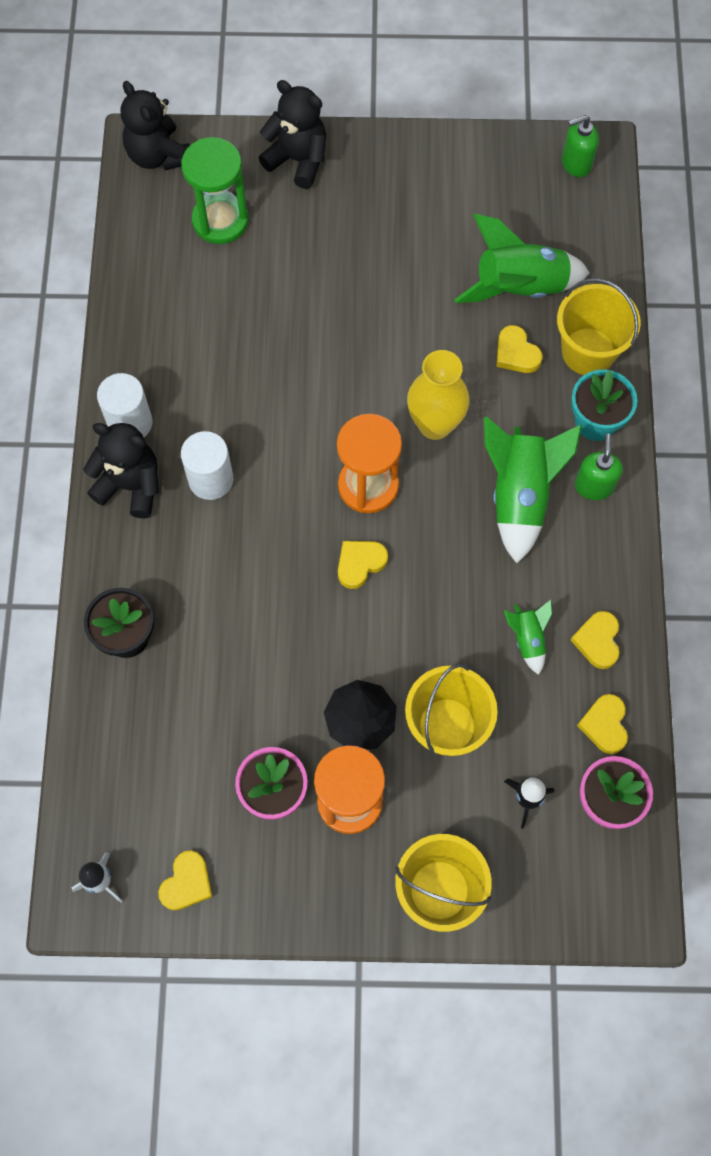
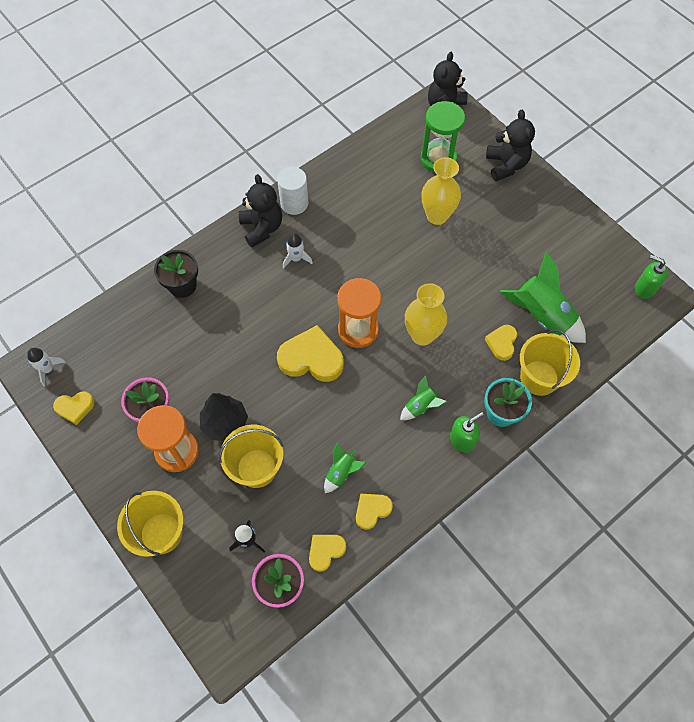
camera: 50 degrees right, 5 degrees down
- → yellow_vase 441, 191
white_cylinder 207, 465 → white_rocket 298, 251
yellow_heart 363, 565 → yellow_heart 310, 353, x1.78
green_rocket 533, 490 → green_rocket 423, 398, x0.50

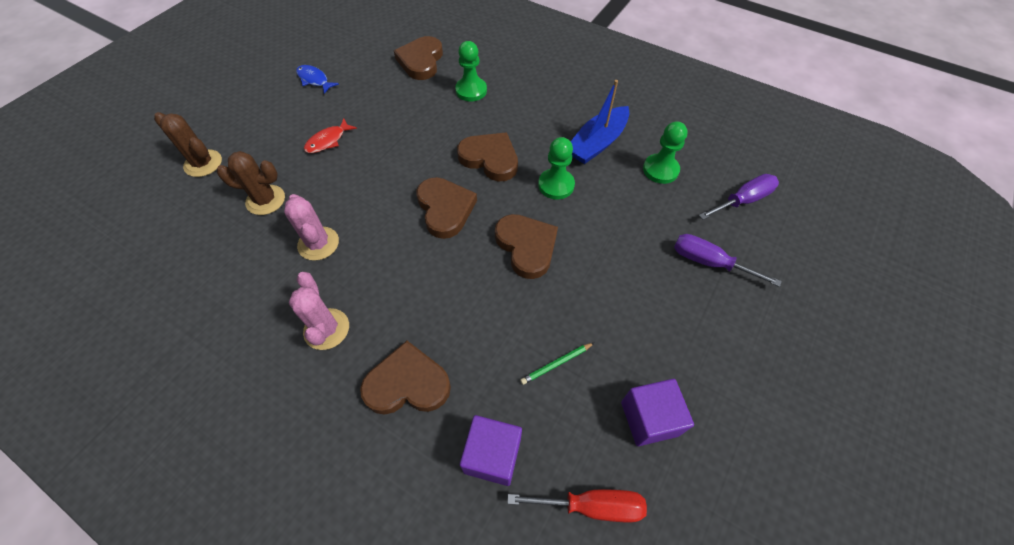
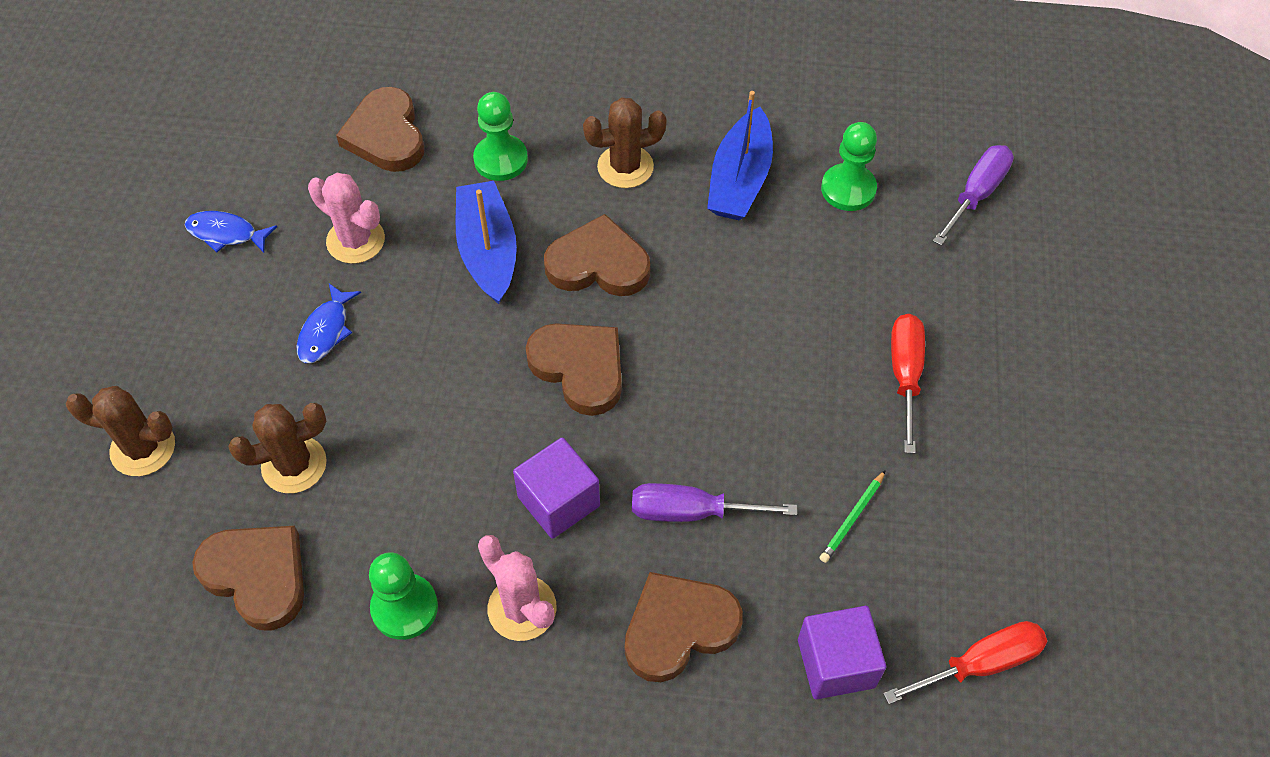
camera: 25 degrees left, 0 degrees up
- → blue_boat 486, 242
- → brown_cactus 625, 142
- → red_screwdriver 908, 384
pink_cactus 311, 227 → pink_cactus 346, 218, move
brown_heart 526, 246 → brown_heart 248, 578, move
green_pawn 556, 168 → green_pawn 403, 596, move
purple_cube 657, 412 → purple_cube 556, 488, move
purple_screwdriver 728, 260 → purple_screwdriver 714, 502, move
red_fish 330, 136 → blue_fish 329, 323

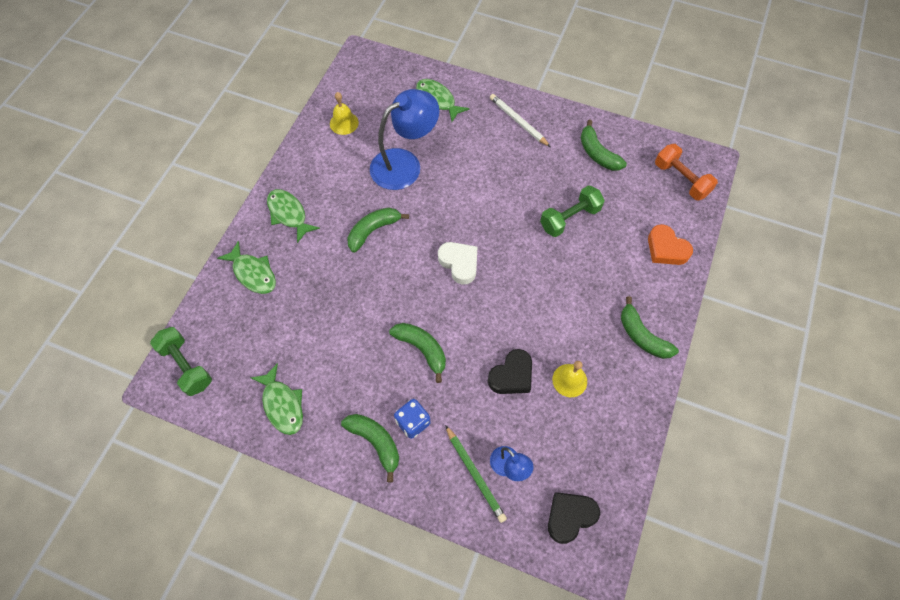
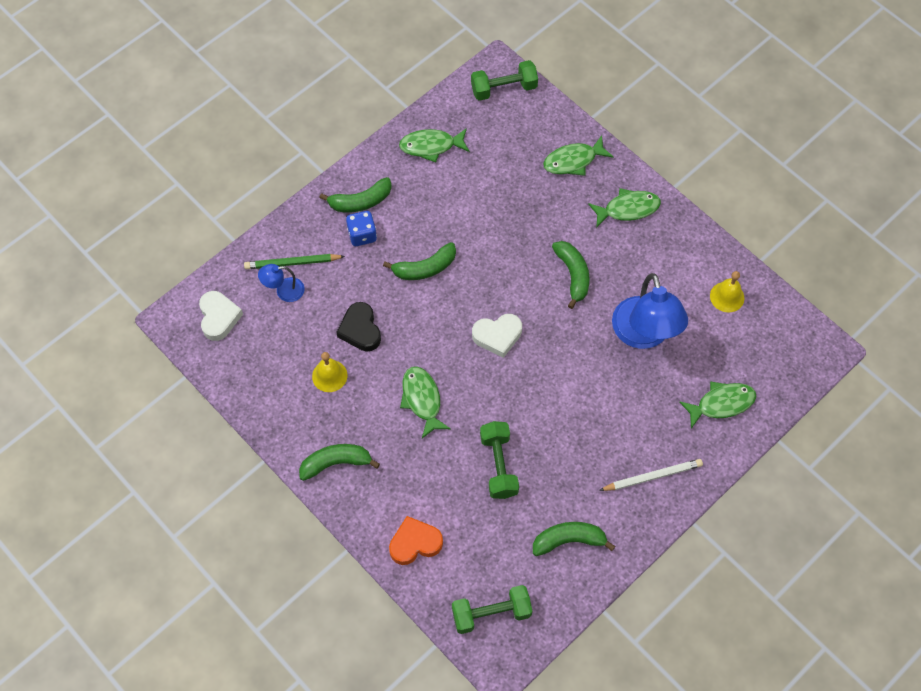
camera: 115 degrees right, 0 degrees up
- → green_fish 425, 402
black_heart 574, 518 → white_heart 221, 316
orange_dumbbell 686, 172 → green_dumbbell 492, 609

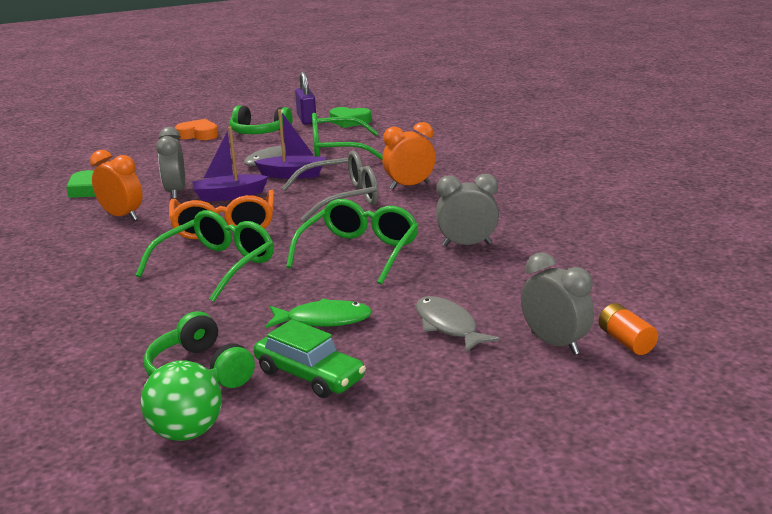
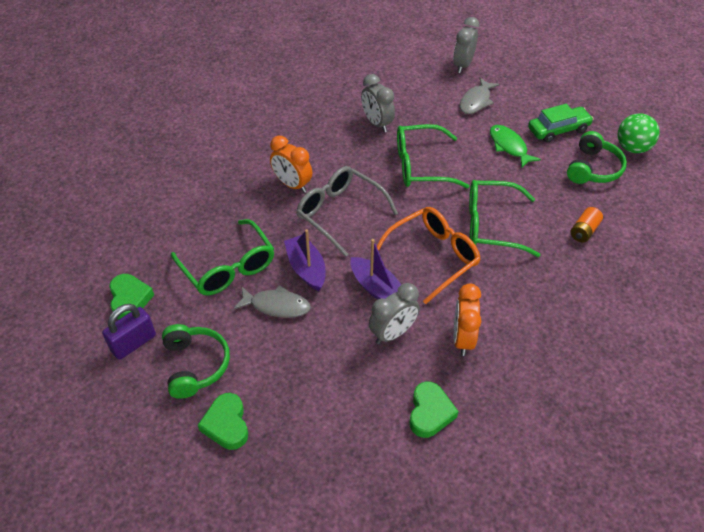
camera: 120 degrees left, 25 degrees up
orange_battery 628, 329 → orange_battery 586, 224, move
orange_heart 196, 129 → green_heart 223, 421
green_car 310, 358 → green_car 561, 123, 60 degrees clockwise

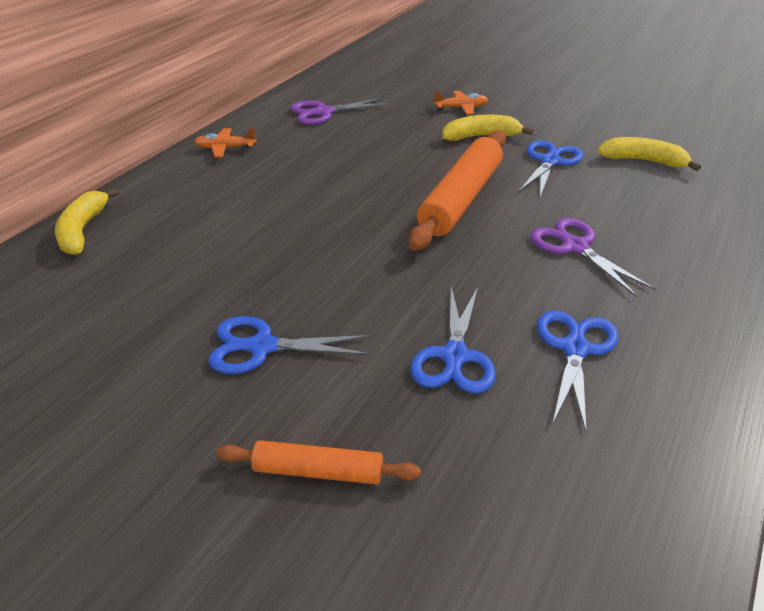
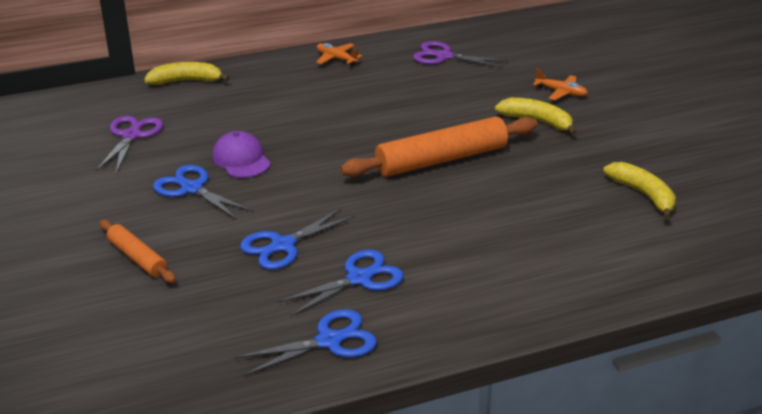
camera: 40 degrees right, 5 degrees down
- → purple_cap 241, 154
blue_scissors 550, 168 → blue_scissors 306, 342, move
purple_scissors 593, 257 → purple_scissors 129, 144, move
yellow_banana 87, 221 → yellow_banana 187, 73, 45 degrees clockwise

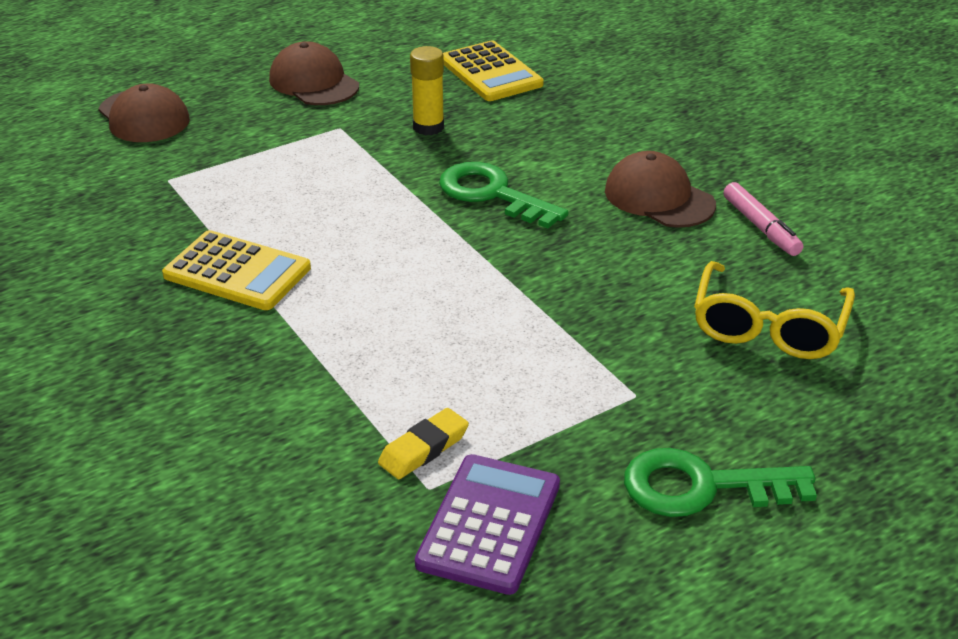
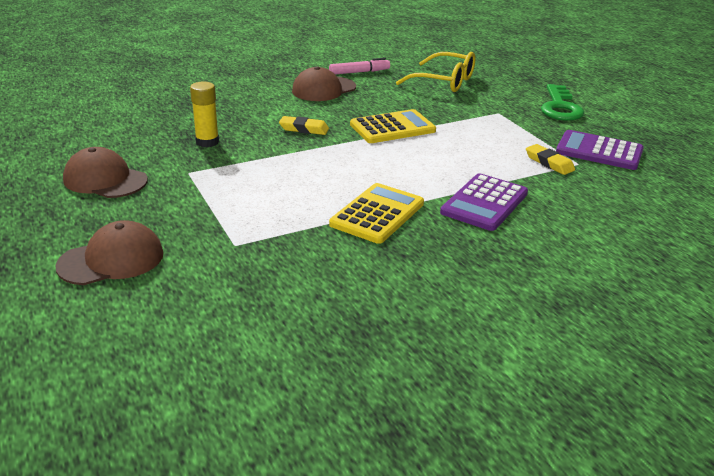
camera: 85 degrees left, 5 degrees down
- → purple_calculator 484, 202
yellow_calculator 493, 71 → yellow_calculator 393, 126, move
green_key 504, 195 → yellow_eraser 304, 125
brown_cap 314, 73 → brown_cap 105, 172, 60 degrees clockwise

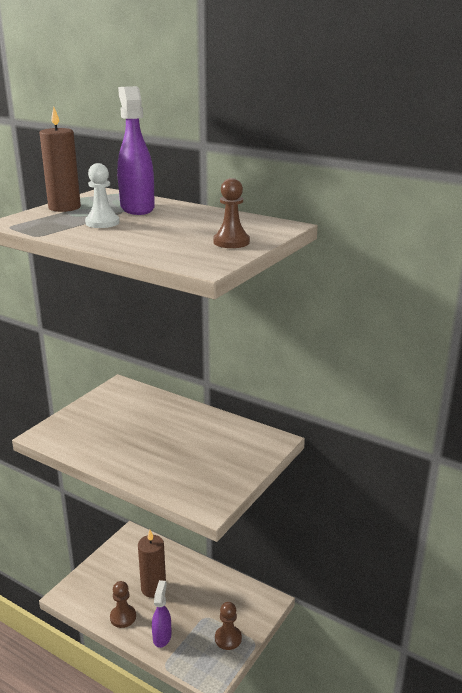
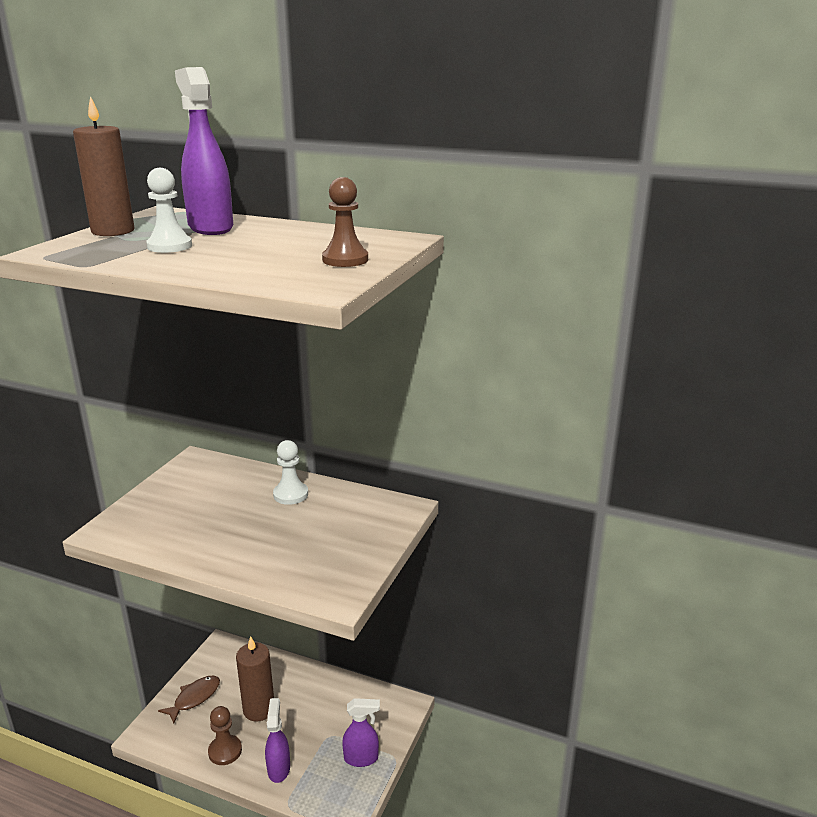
camera: 10 degrees left, 0 degrees up
- → brown_fish 189, 699
- → white_pawn 290, 472
brown_pawn 228, 626 → purple_spray_bottle 361, 732

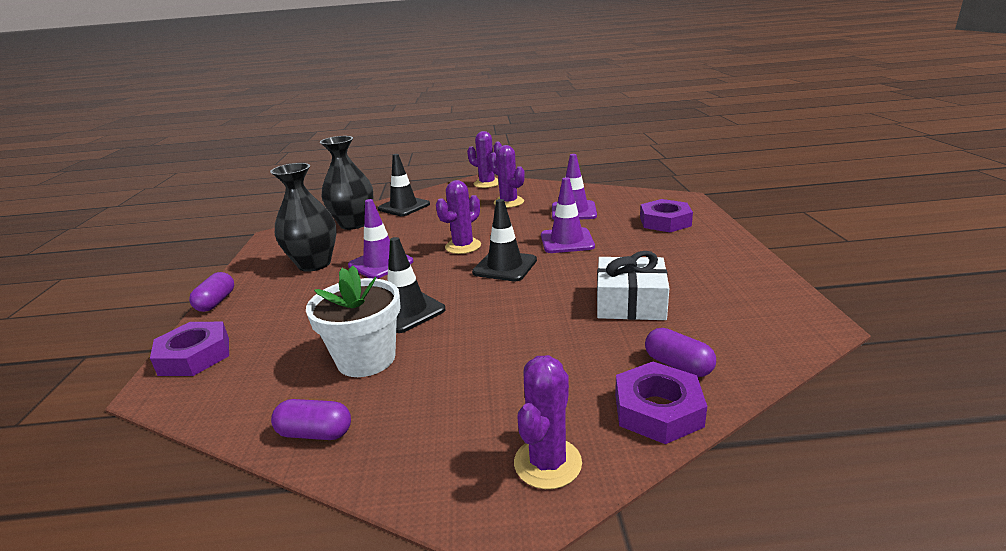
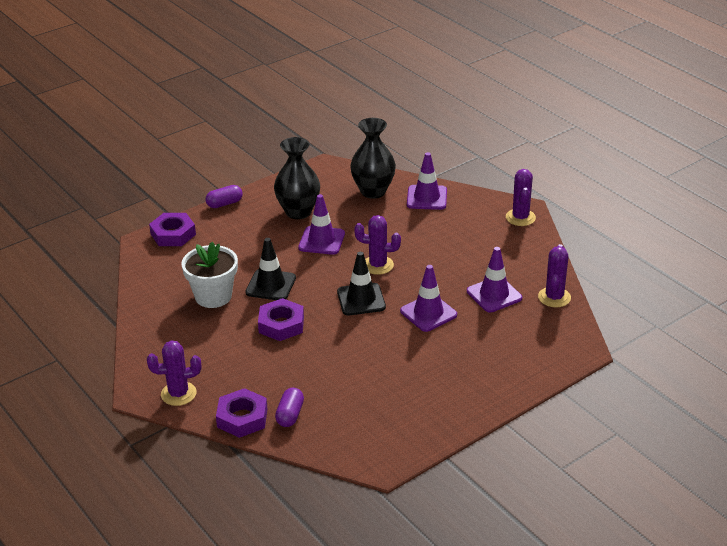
camera: 55 degrees right, 10 degrees up
purple_capsule 311, 419 → -
white_gift 633, 285 → -
purple_cactus 507, 176 → purple_cactus 554, 275, move
purple_nut 666, 215 → purple_nut 281, 319, move
black_traffic_cone 404, 185 → purple_traffic_cone 427, 181

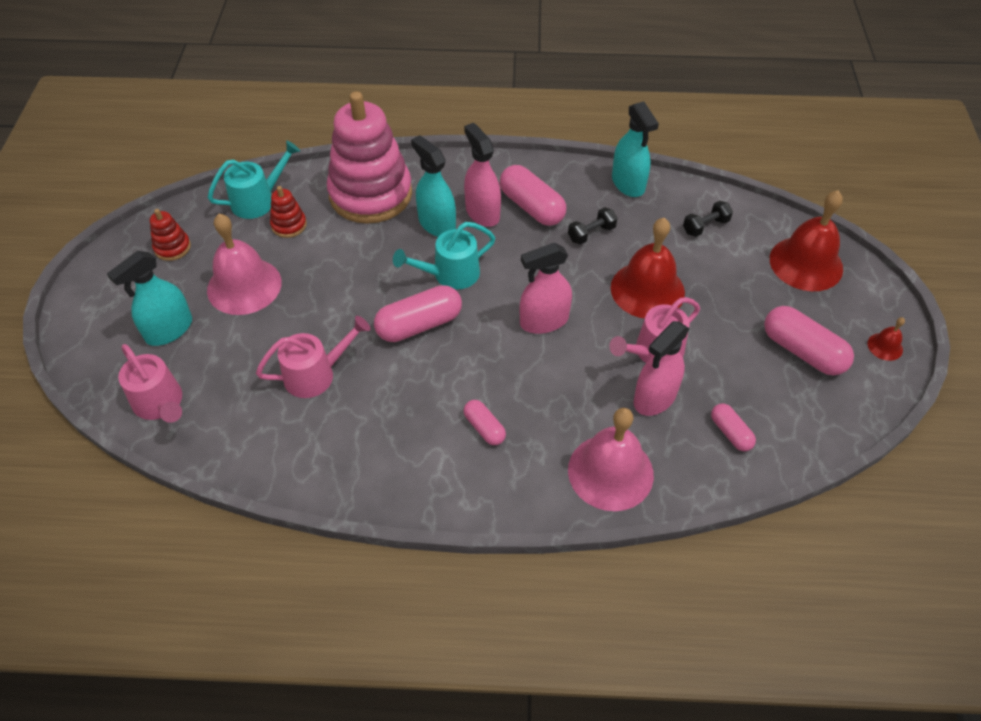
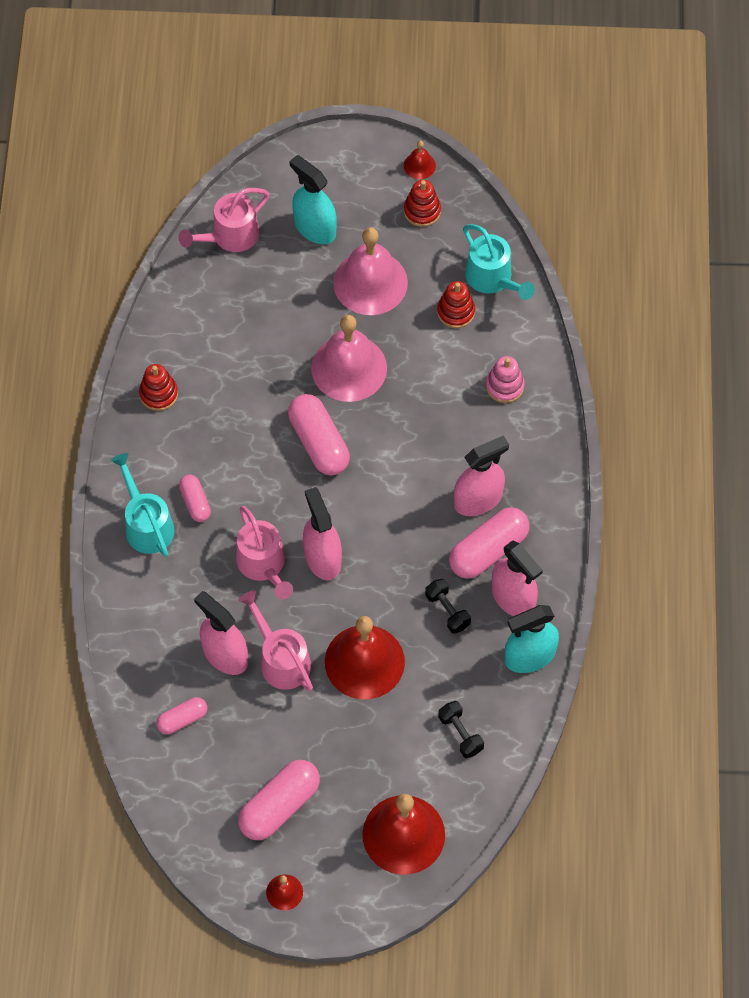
camera: 90 degrees right, 10 degrees up
turquoise_spray_bottle 433, 186 → -
- → red_stacking_toy 158, 387
- → red_bell 420, 160
- → pink_spray_bottle 517, 578
pink_watering_can 313, 357 → pink_watering_can 264, 552, move
turquoise_watering_can 444, 256 → turquoise_watering_can 143, 505, move
pink_bell 611, 459 → pink_bell 349, 358, move
pink_capsule 485, 422 → pink_capsule 195, 498, 75 degrees counterclockwise
pink_stacking_toy 369, 157 → pink_stacking_toy 505, 379, x0.41

